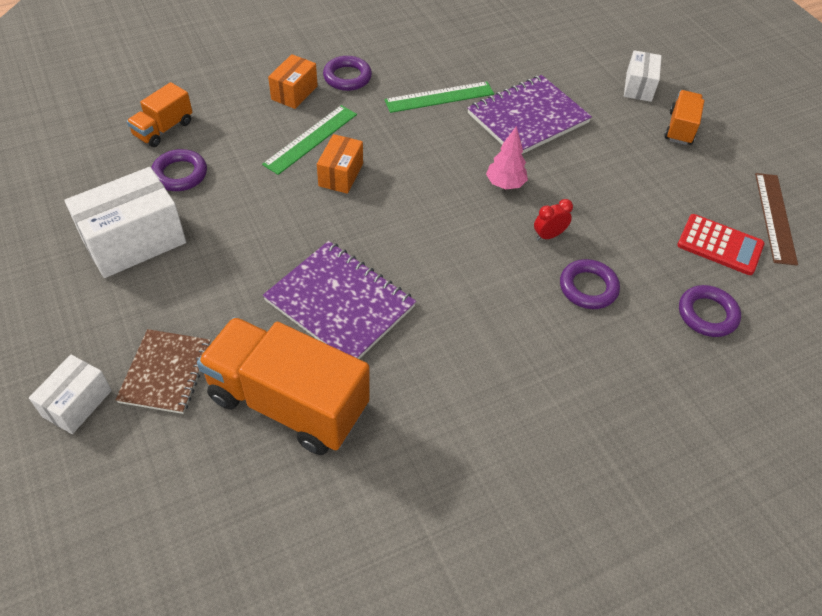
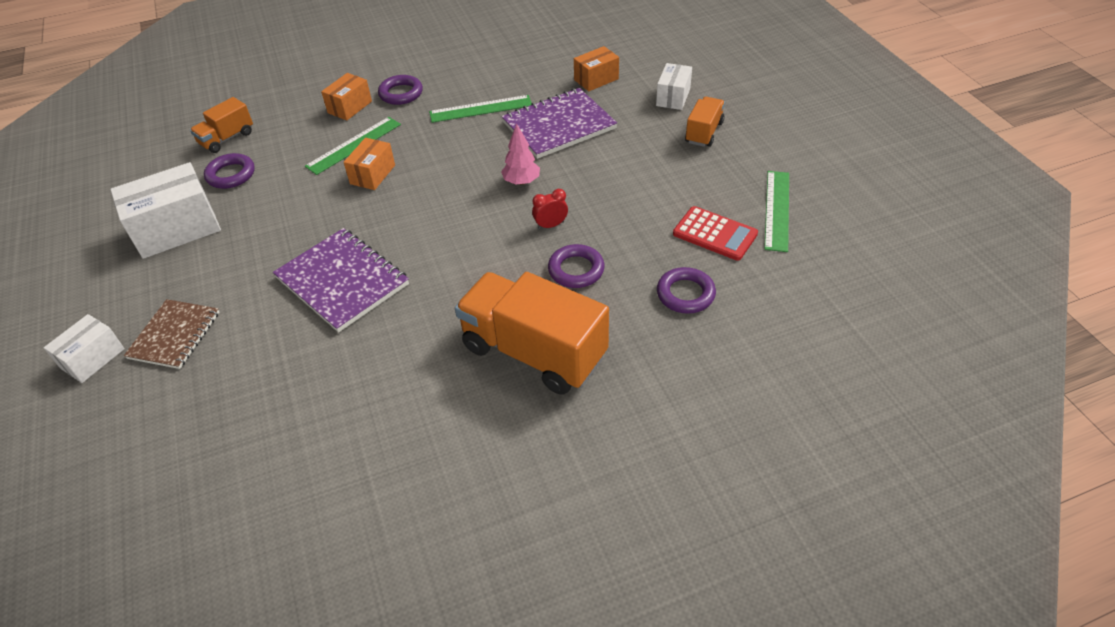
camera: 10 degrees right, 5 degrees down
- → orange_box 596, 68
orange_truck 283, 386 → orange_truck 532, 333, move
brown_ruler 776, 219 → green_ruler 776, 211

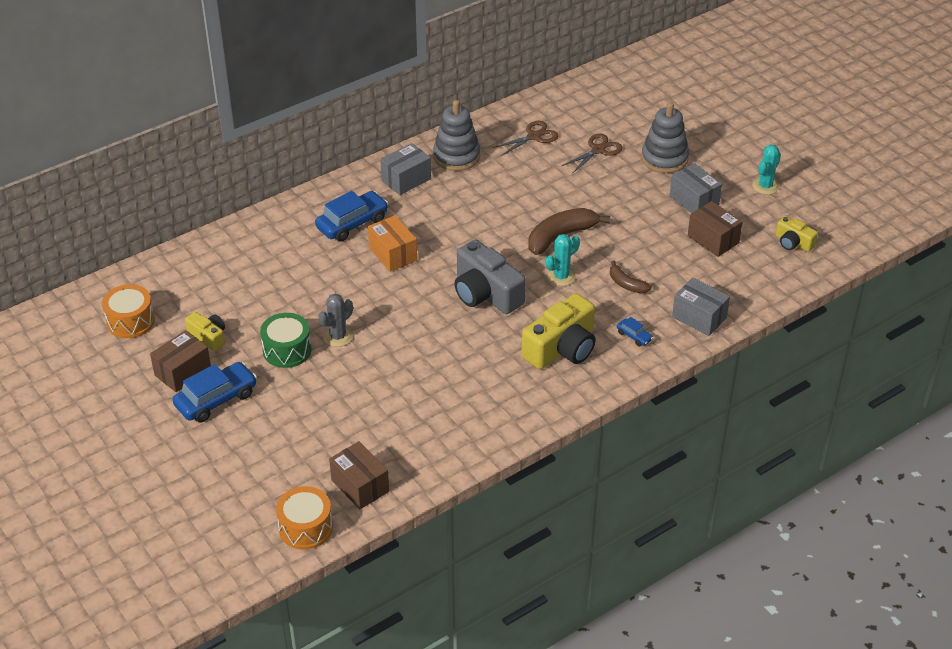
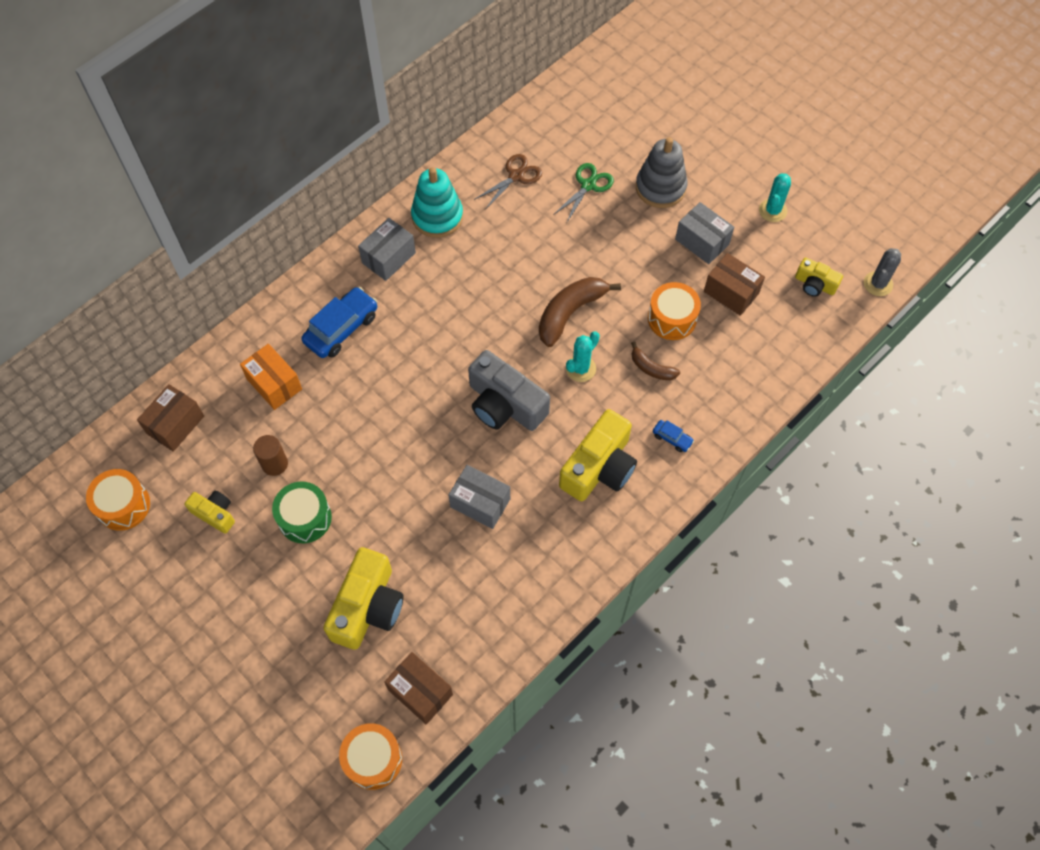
camera: 10 degrees left, 20 degrees up
blue_car 215, 392 → -
- → brown_cylinder 270, 455
- → yellow_camera 363, 598
- → orange_drum 674, 311
brown_box 180, 361 → brown_box 170, 418, move
grey_cactus 335, 320 → grey_cactus 882, 272, move
orange_box 392, 243 → orange_box 271, 377, move
grey_box 701, 307 → grey_box 479, 497, move
grey_stacking_toy 456, 135 → turquoise_stacking_toy 437, 202
brown_scissors 592, 153 → green_scissors 583, 192

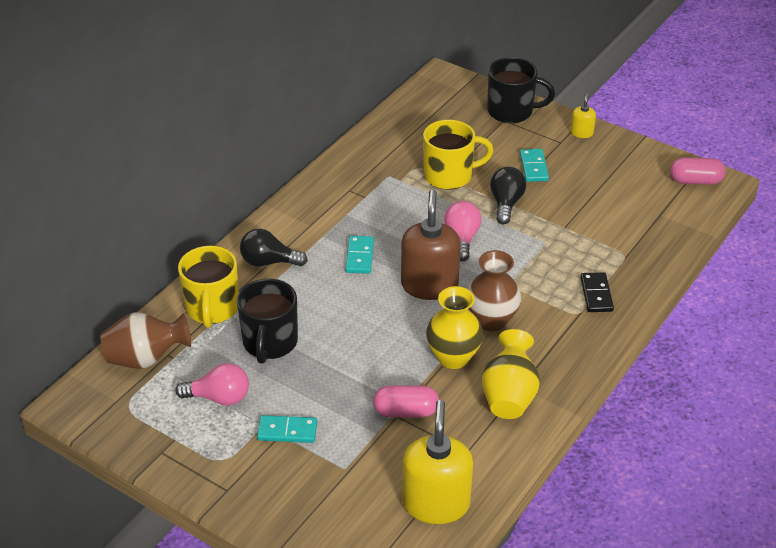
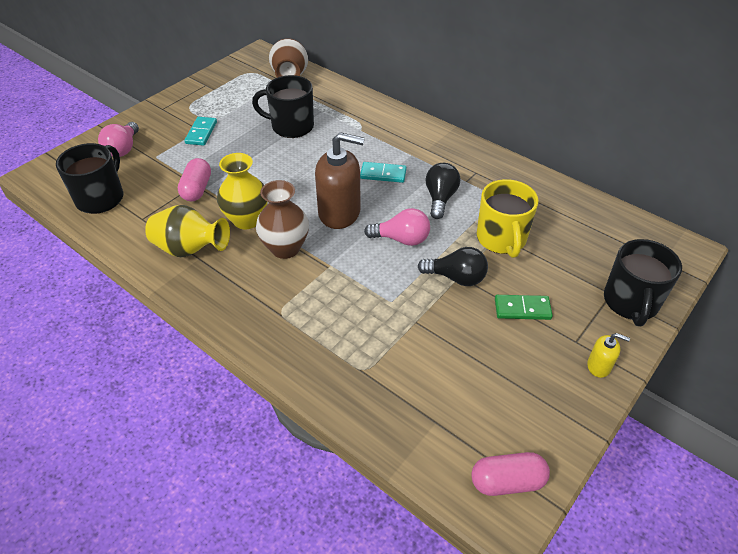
camera: 95 degrees right, 5 degrees up
yellow_mug 208, 287 → -
black_domino 597, 292 → -
pink_light_bulb 212, 384 → pink_light_bulb 118, 139, move
black_light_bulb 274, 248 → black_light_bulb 442, 191, move
yellow_soap_dispenser 438, 462 → black_mug 89, 178
turquoise_domino 534, 165 → green_domino 524, 307
pink_capsule 698, 171 → pink_capsule 510, 474, 75 degrees clockwise

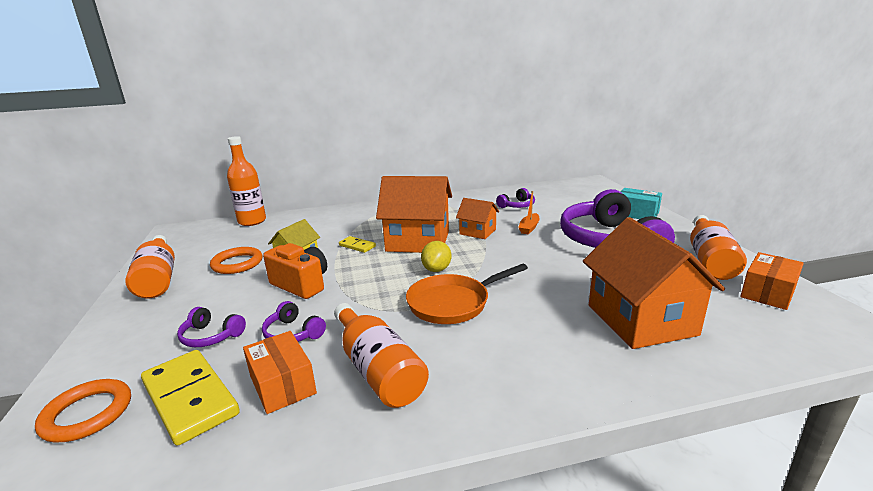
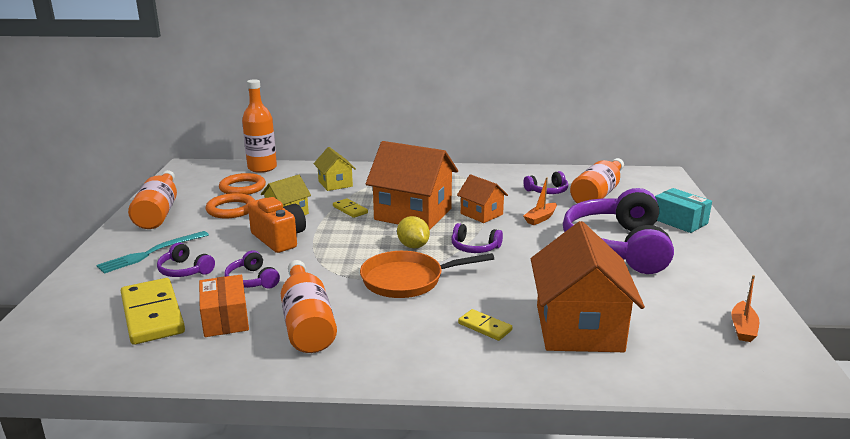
camera: 15 degrees right, 0 degrees up
- → turquoise_fork 153, 252
- → yellow_house 335, 169
- → purple_headphones 477, 238
- → yellow_domino 485, 325
orange_ring 83, 411 → orange_ring 242, 184, move
orange_bottle 718, 247 → orange_bottle 597, 181, move
orange_box 772, 281 → orange_boat 745, 308
yellow_lemon 436, 256 → yellow_lemon 413, 232, 60 degrees counterclockwise

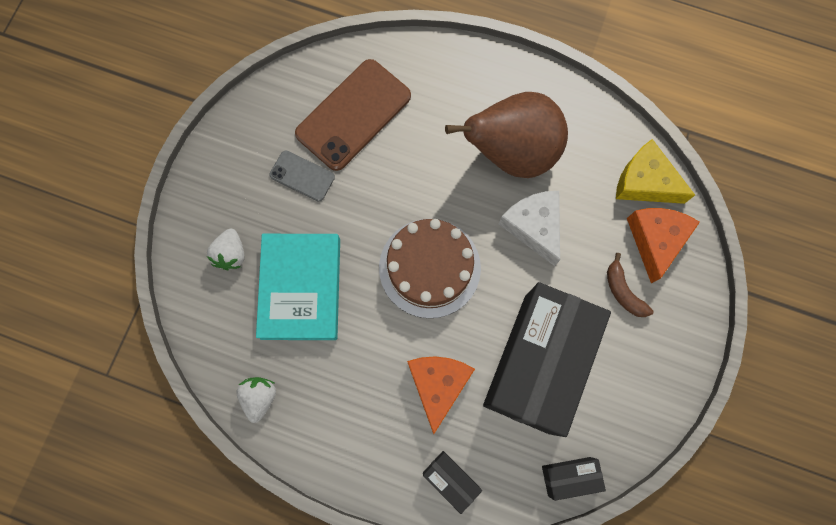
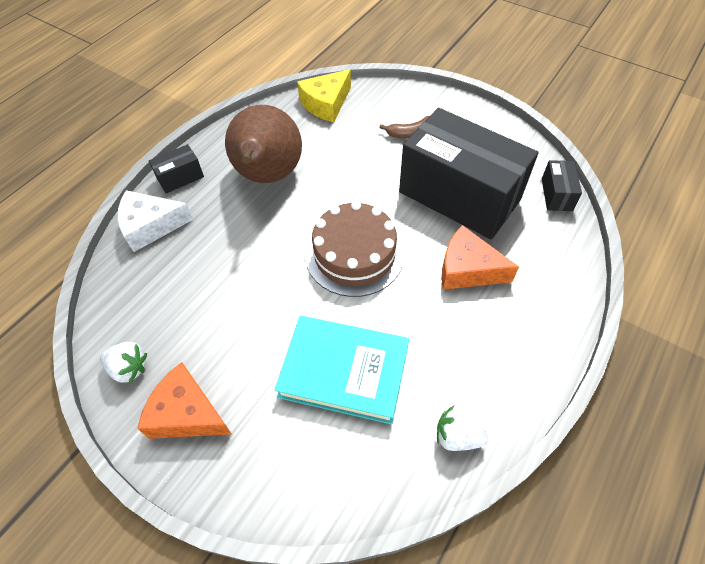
camera: 75 degrees left, 20 degrees down
grey_phone 302, 176 → -
brown_phone 353, 115 → -
white_strawberry 226, 249 → white_strawberry 123, 362, move
black_box 452, 482 → black_box 176, 168, move
white_cheese 529, 228 → white_cheese 155, 221, move
orange_cheese 663, 245 → orange_cheese 184, 400, move

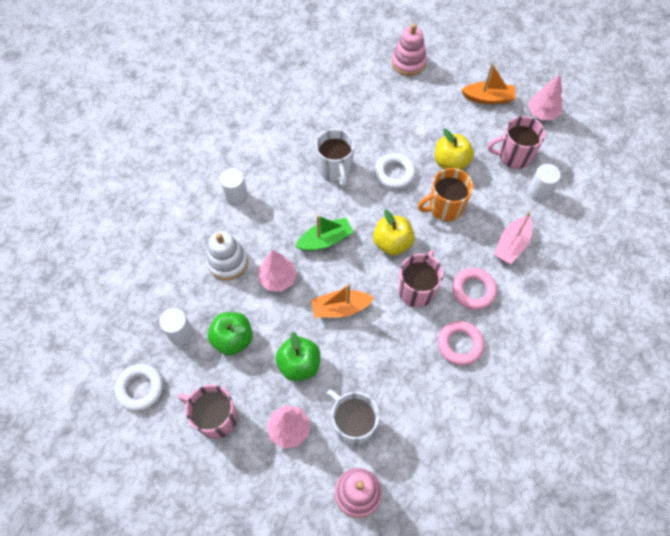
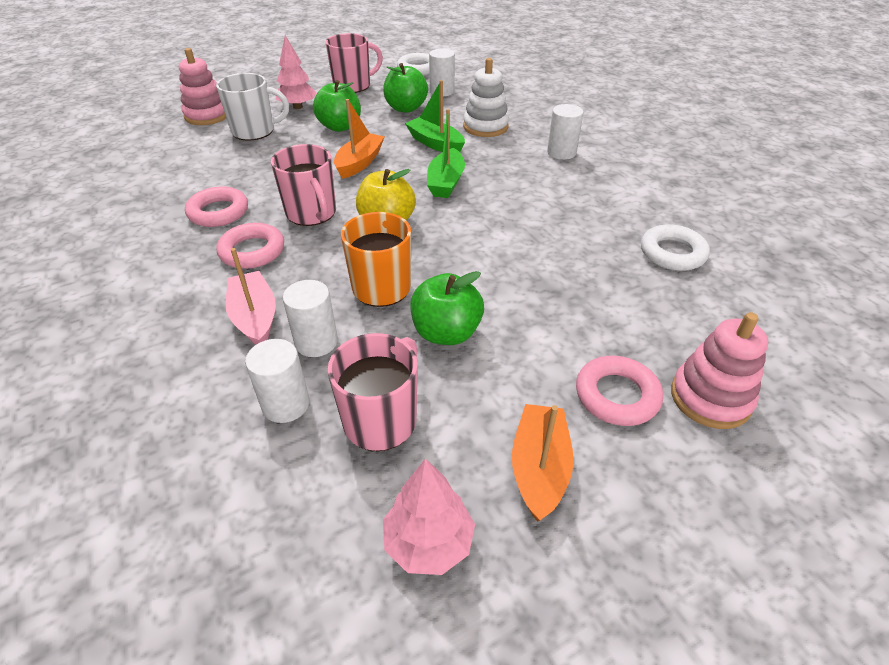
camera: 125 degrees right, 20 degrees down
white_mug 335, 157 → -
- → white_cylinder 310, 318
- → pink_ring 619, 391
white_ring 395, 171 → white_ring 675, 247, move
pink_tree 277, 271 → green_boat 435, 116
yellow_apple 454, 149 → green_apple 447, 308
orange_boat 488, 83 → orange_boat 543, 463, 150 degrees clockwise

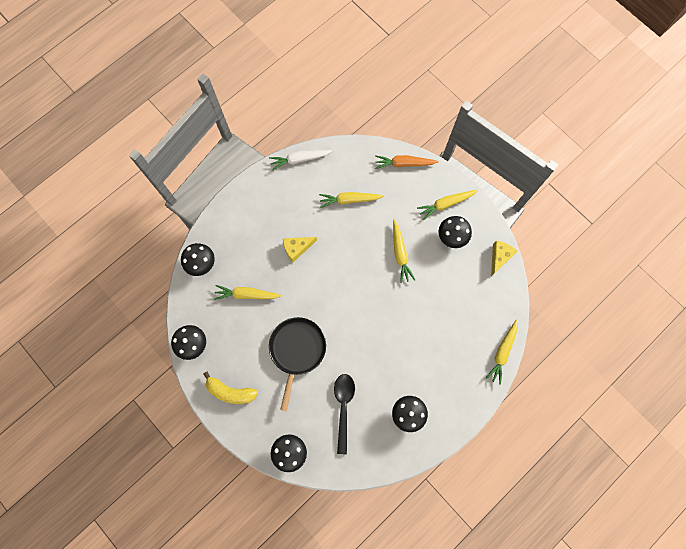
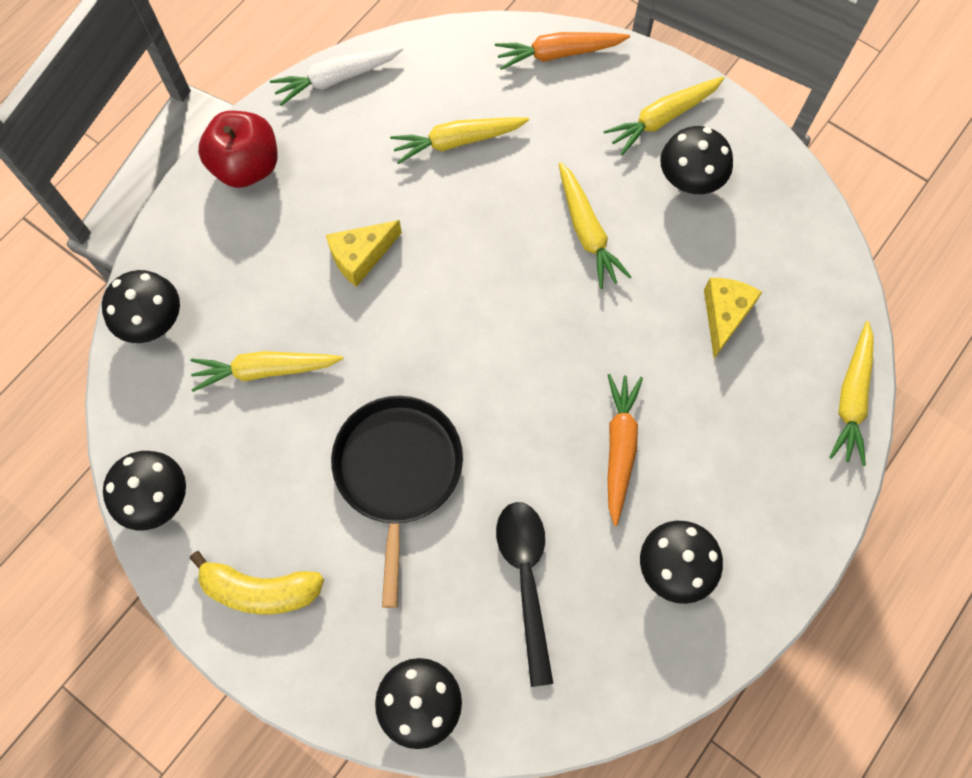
camera: 10 degrees left, 5 degrees down
- → red_apple 237, 149
- → orange_carrot 625, 450
yellow_cheese 504, 258 → yellow_cheese 733, 318, move

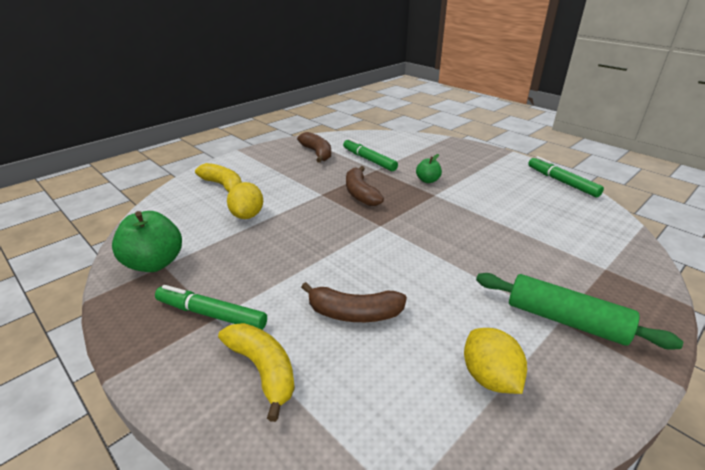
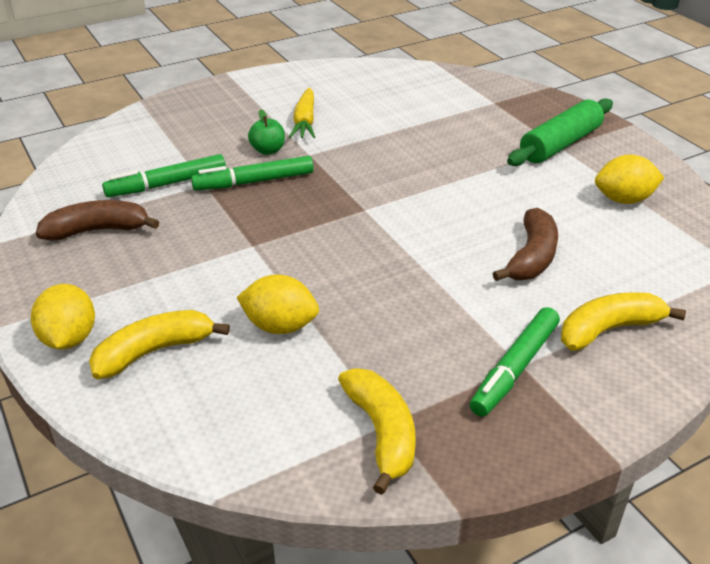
camera: 75 degrees left, 5 degrees up
brown_banana 365, 186 → -
- → yellow_lemon 63, 316
- → yellow_carrot 302, 112
green_marker 566, 176 → green_marker 252, 173, move
green_apple 147, 241 → yellow_banana 377, 431

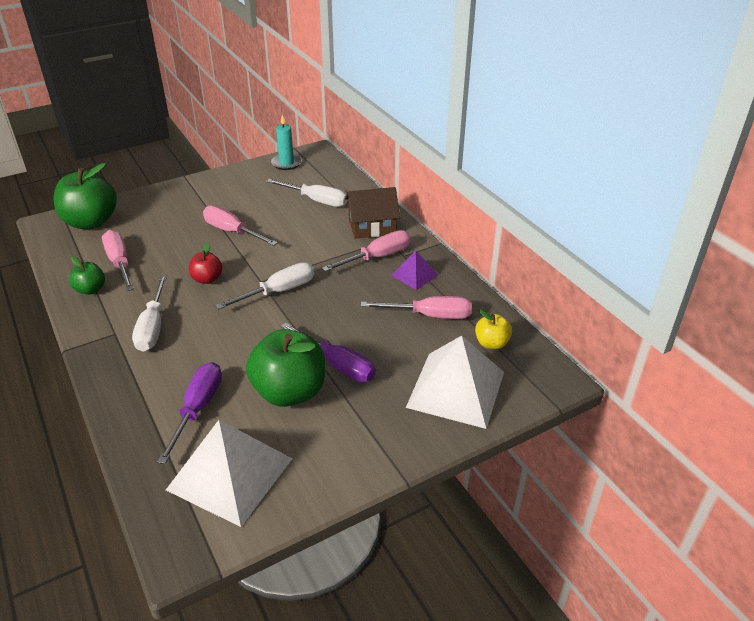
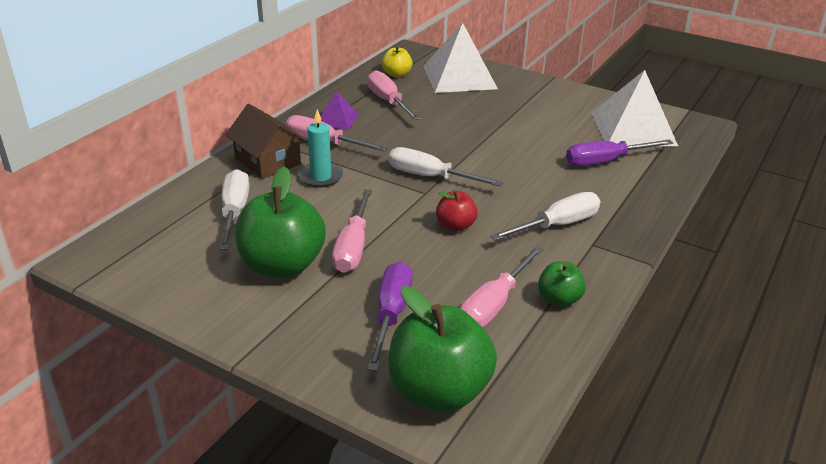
camera: 120 degrees left, 5 degrees down
green_apple 285, 368 → green_apple 280, 222, move
turquoise_candle 286, 142 → turquoise_candle 320, 148, move
purple_screwdriver 328, 352 → purple_screwdriver 390, 316, move

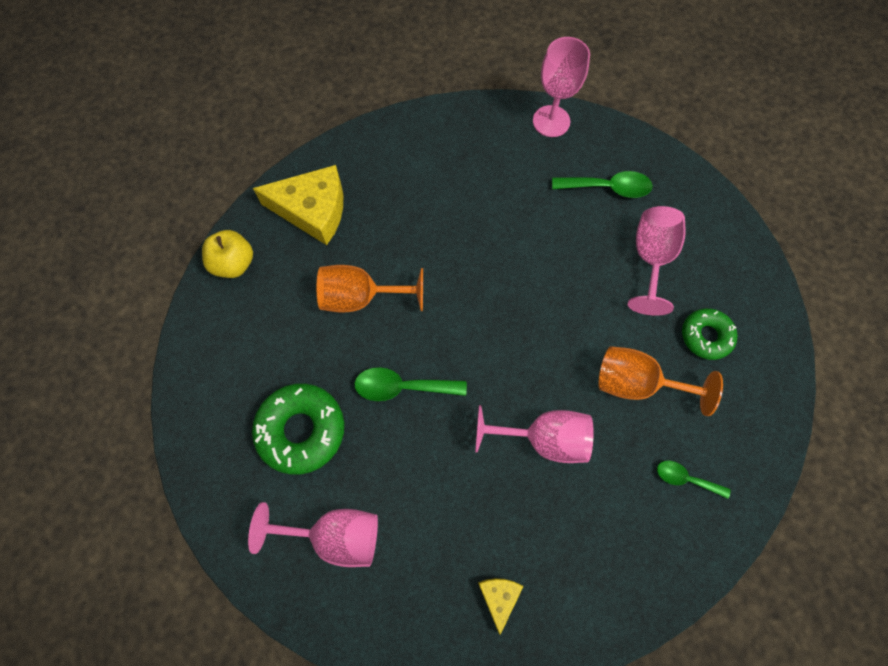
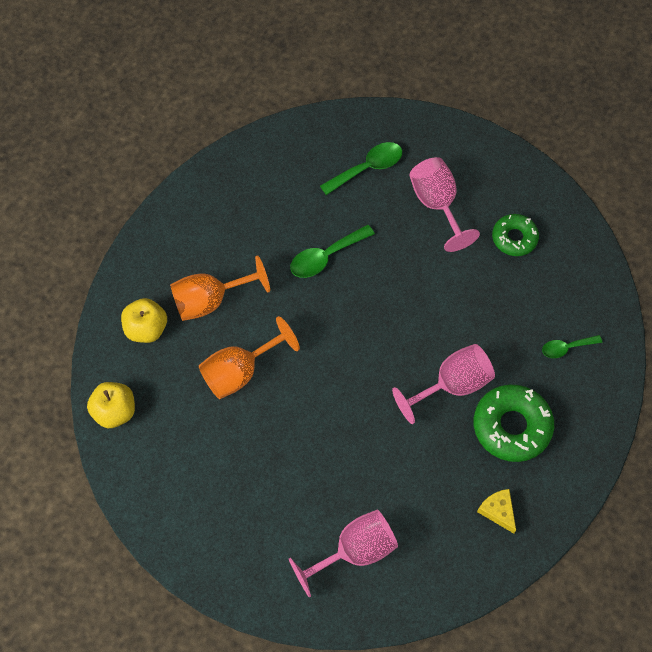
camera: 35 degrees left, 5 degrees down
pink_goblet 561, 87 → -
green_donut 298, 429 → green_donut 514, 423, move
green_spoon 410, 384 → green_spoon 332, 251, move
orange_goblet 660, 381 → orange_goblet 220, 288, move
yellow_cheese 298, 205 → yellow_apple 144, 320

